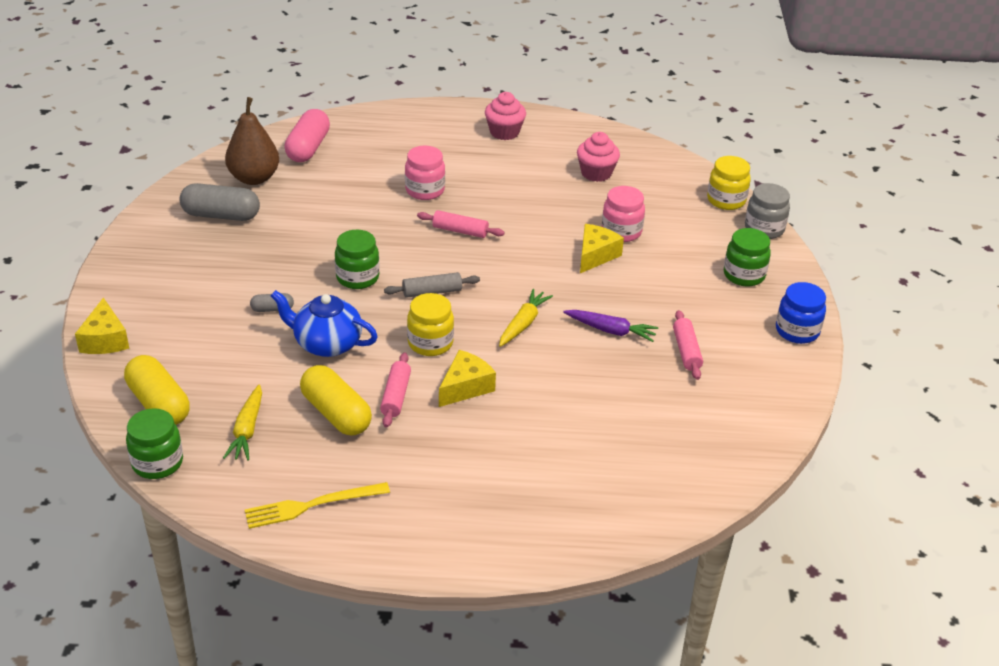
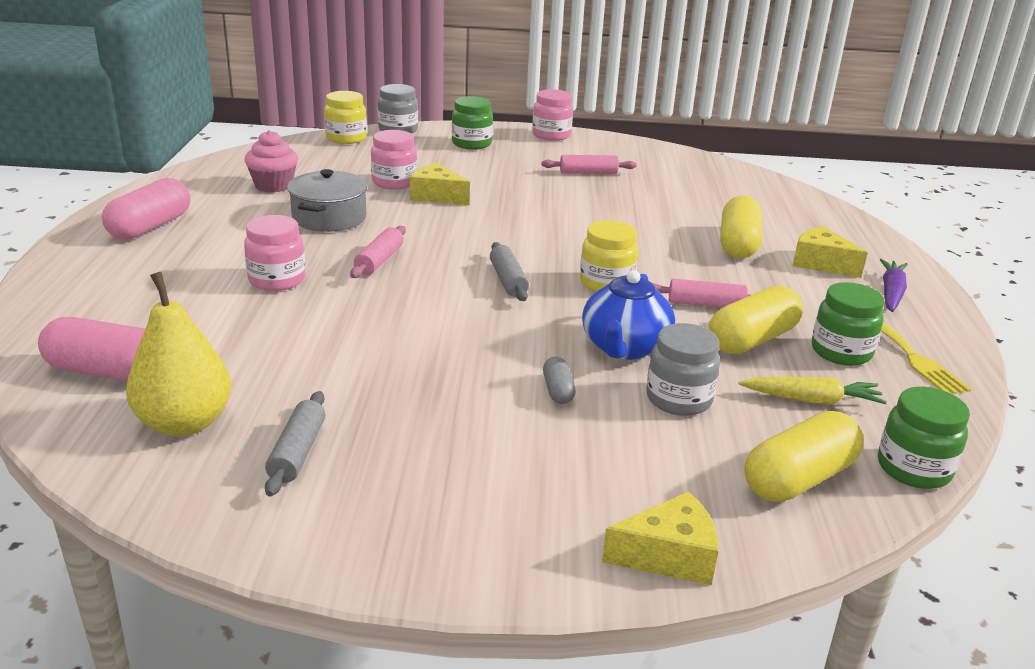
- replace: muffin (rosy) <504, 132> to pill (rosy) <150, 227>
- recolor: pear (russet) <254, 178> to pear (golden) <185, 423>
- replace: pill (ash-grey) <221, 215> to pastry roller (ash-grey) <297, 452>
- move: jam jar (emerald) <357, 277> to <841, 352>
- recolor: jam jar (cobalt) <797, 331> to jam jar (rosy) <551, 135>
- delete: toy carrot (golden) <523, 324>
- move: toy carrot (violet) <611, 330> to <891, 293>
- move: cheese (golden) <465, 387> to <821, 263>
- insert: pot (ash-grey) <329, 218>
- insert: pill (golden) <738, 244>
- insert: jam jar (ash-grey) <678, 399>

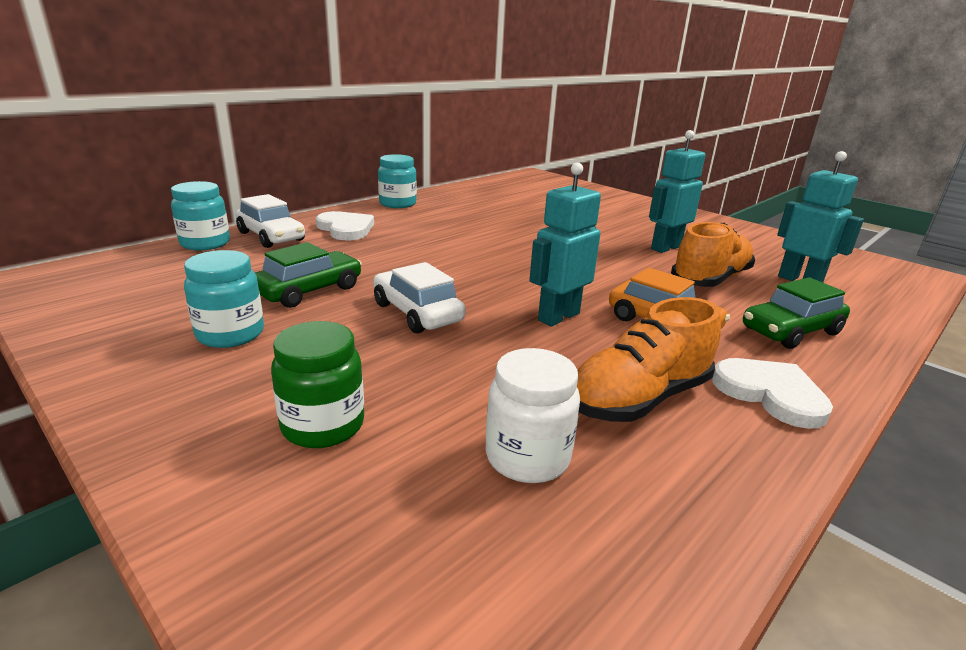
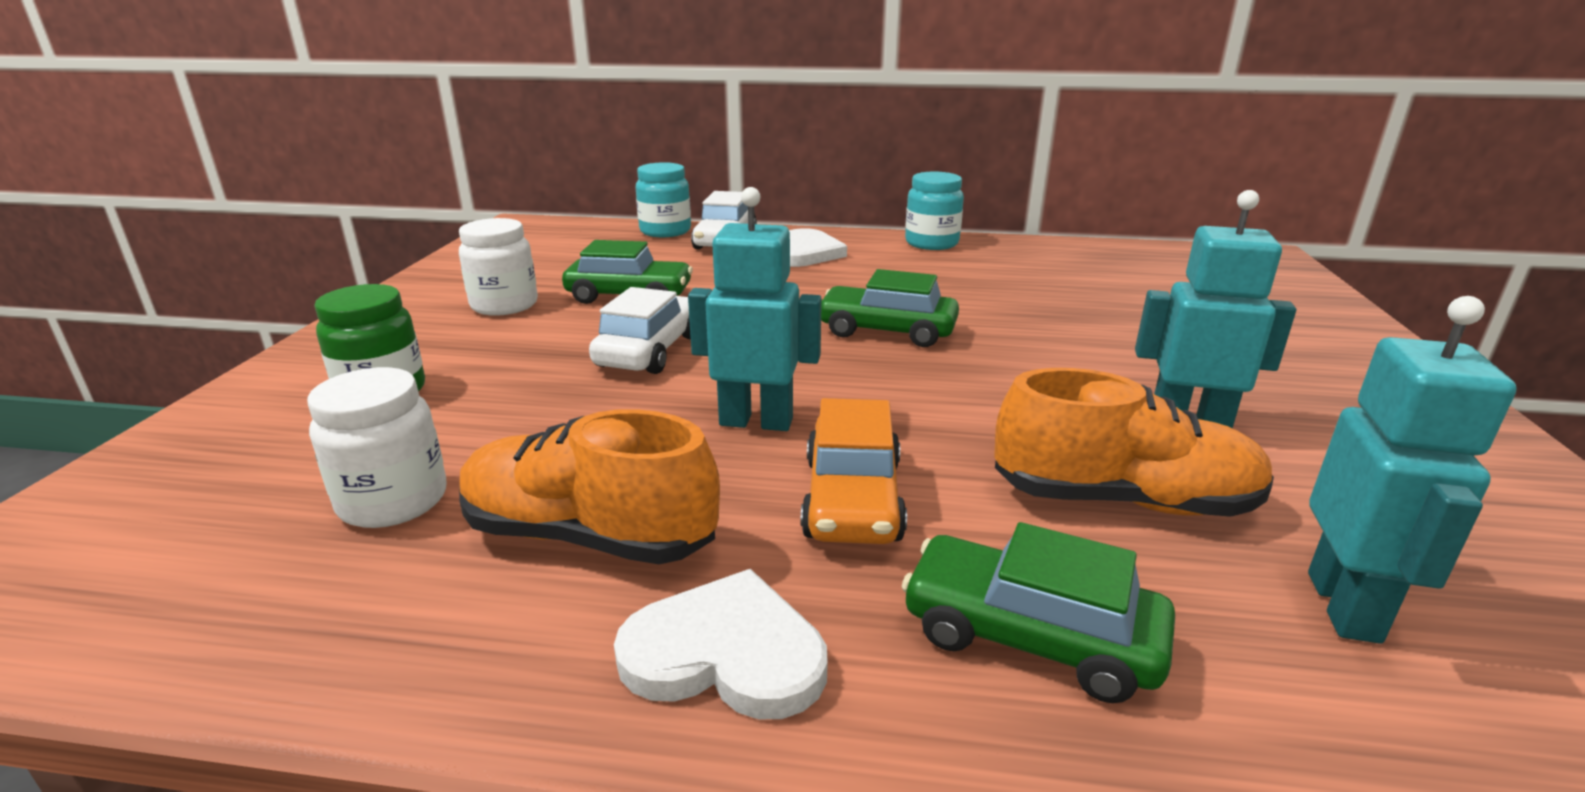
- recolor: jam jar (aqua) <230, 334> to jam jar (white) <504, 305>
- rotate: love heart (white) <770, 394> = <725, 653> 90 degrees counterclockwise
- insert: car (emerald) <886, 331>

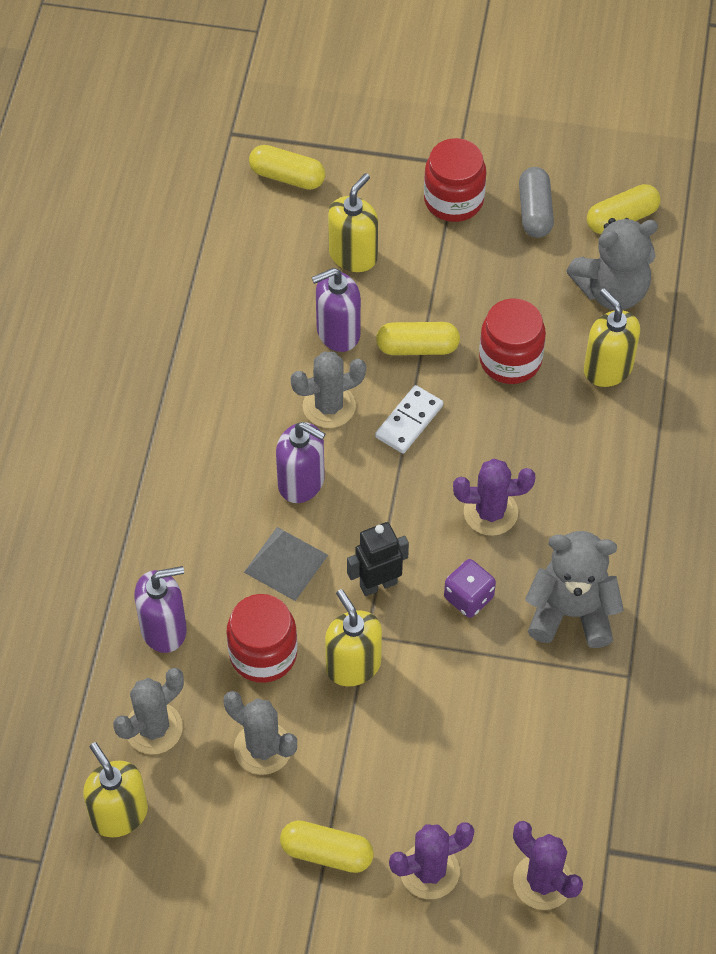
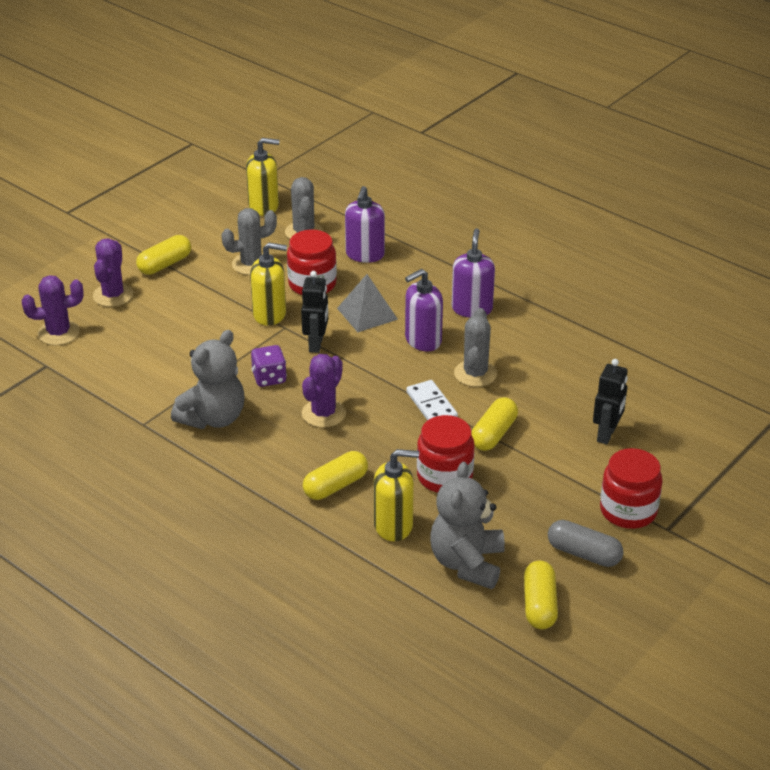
- move: pill (golden) <287, 176> to <335, 486>
- replace: pump bottle (golden) <353, 255> to robot figure (jet-black) <606, 435>
- move: pump bottle (violet) <338, 332> to <472, 309>

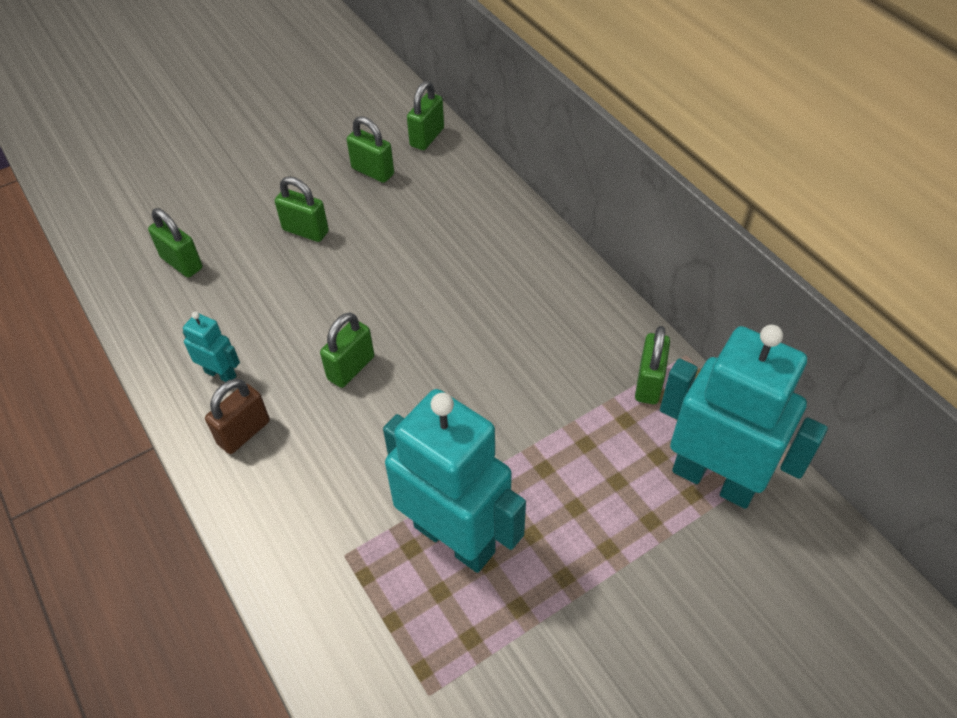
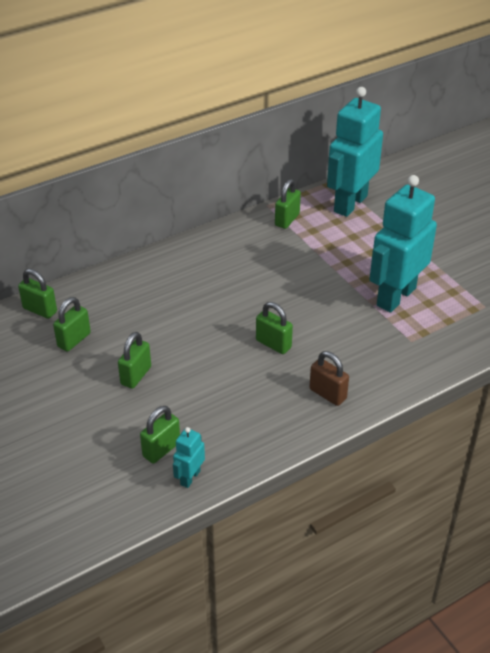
- move: robot figure (aqua) <221, 374> to <190, 477>
- rotate: lock (emerald) <648, 383> = <287, 220> 75 degrees counterclockwise

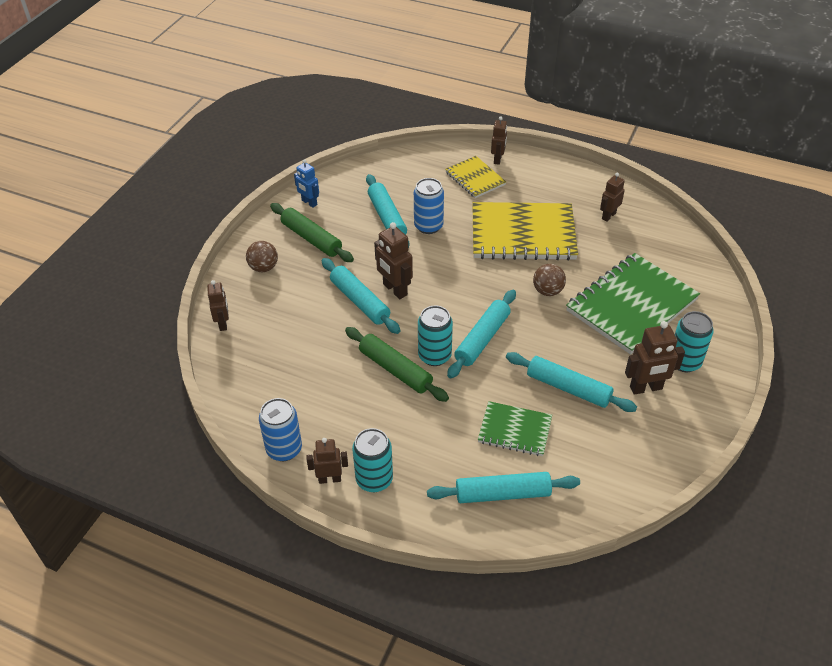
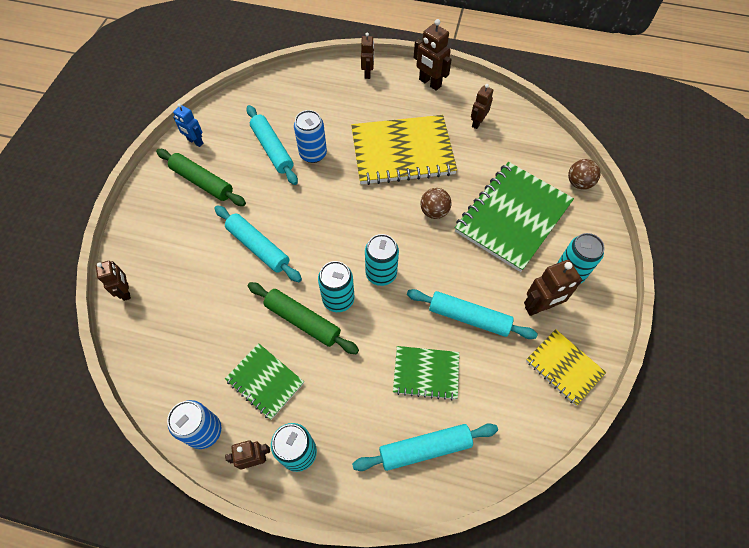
- move: notepad (golden) <475, 178> to <564, 367>
- move: robot figure (russet) <394, 290> to <429, 83>
- move: play ball (russet) <263, 267> to <579, 183>
- replace: pastry roller (aqua) <482, 339> to tin (aqua) <381, 274>
- insert: notepad (emerald) <265, 381>

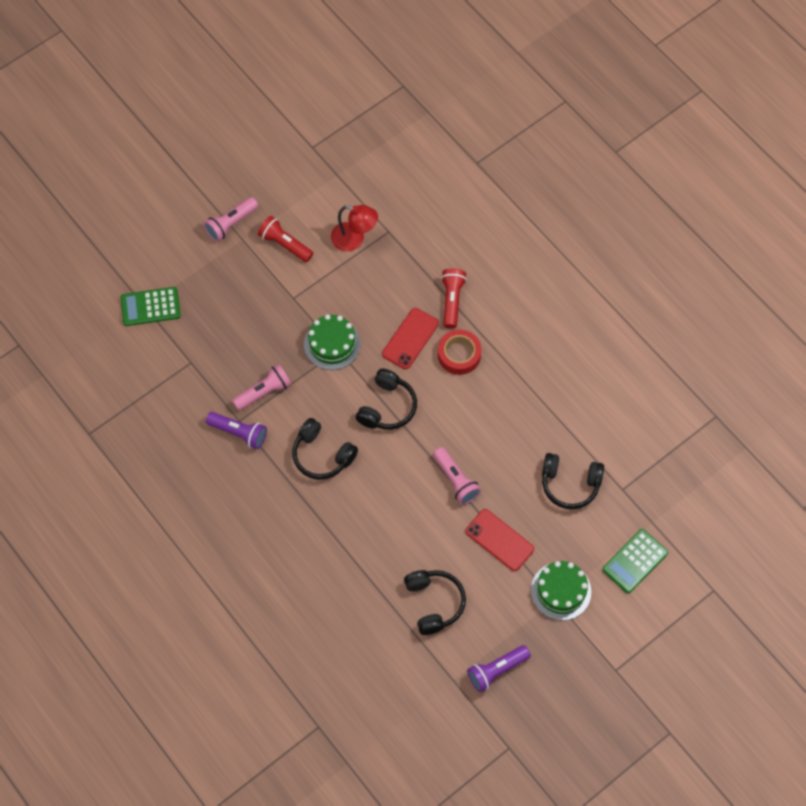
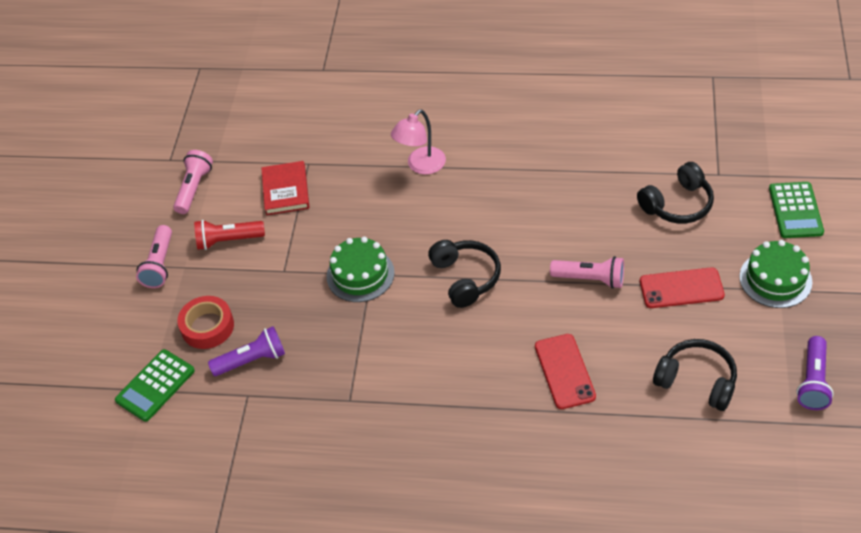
- replace: lamp (crimson) <354, 239> to hardback (crimson) <286, 190>
- replace: pocket torch (crimson) <452, 301> to lamp (rosy) <421, 166>
- move: mobile phone (crimson) <410, 338> to <565, 371>
- move: tape (crimson) <459, 355> to <207, 327>
- move: pocket torch (rosy) <264, 392> to <194, 188>
- move: pocket torch (violet) <239, 433> to <252, 360>
- delete: headphones (jet-black) <322, 455>

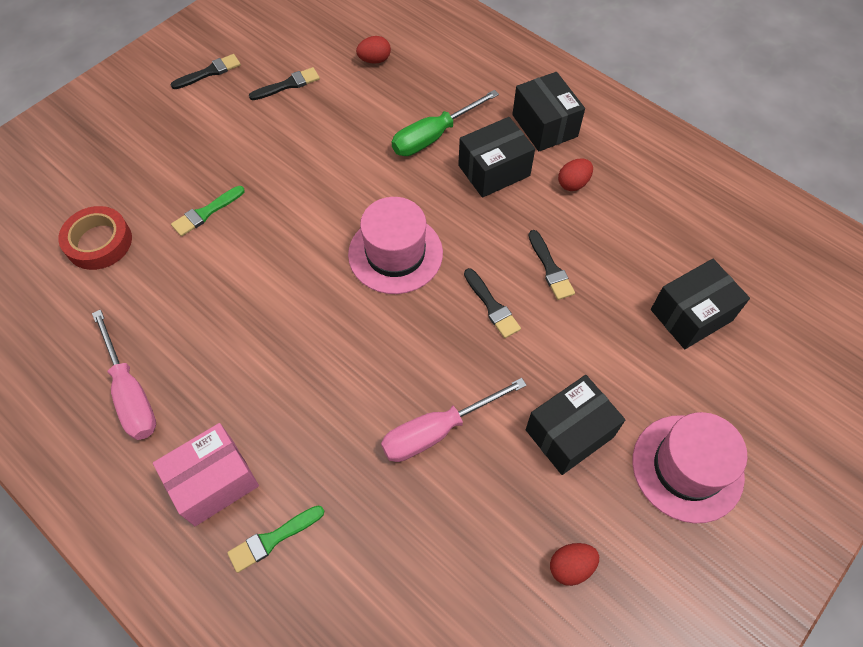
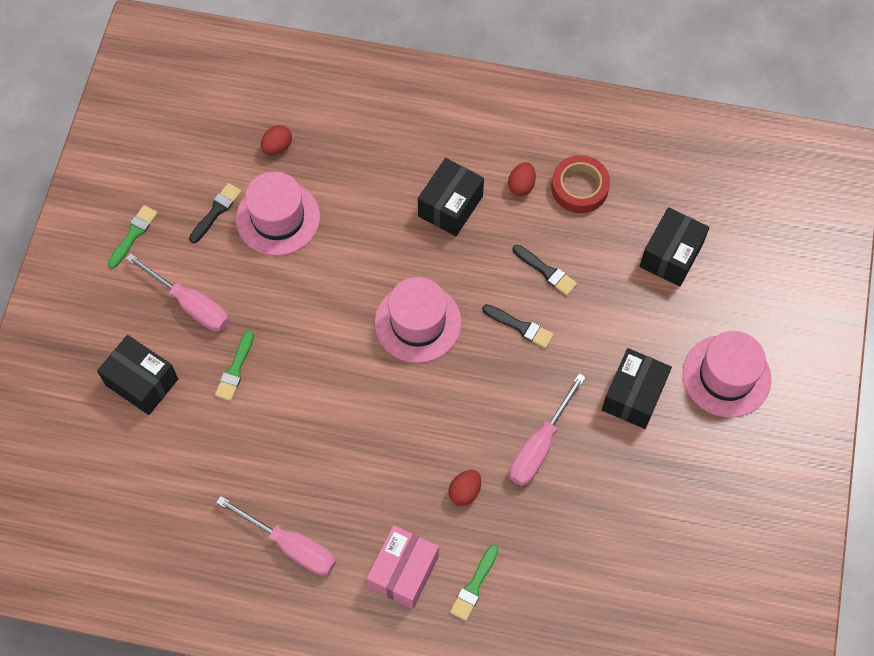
- recolor: paint brush (jet-black) <209, 72> to paint brush (emerald) <133, 234>
- move: box (jet-black) <544, 125> to <142, 382>
- delete: screwdriver (emerald) <434, 136>
- move: tape (crimson) <99, 242> to <579, 187>
- move: egg (crimson) <571, 566> to <465, 491>
- insert: tall hat (rosy) <278, 218>
- insert: screwdriver (rosy) <190, 304>

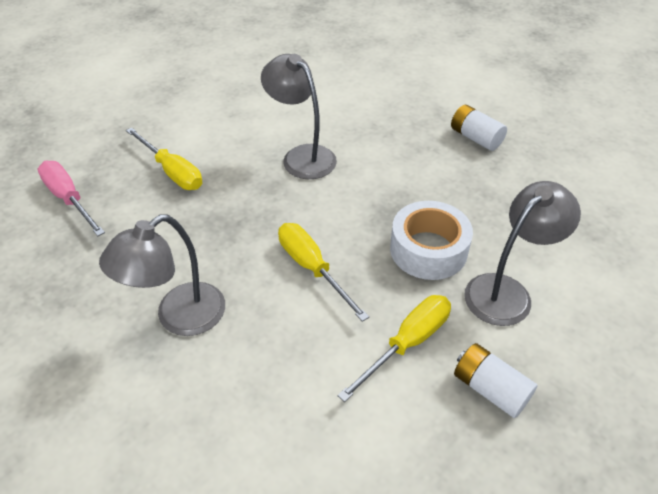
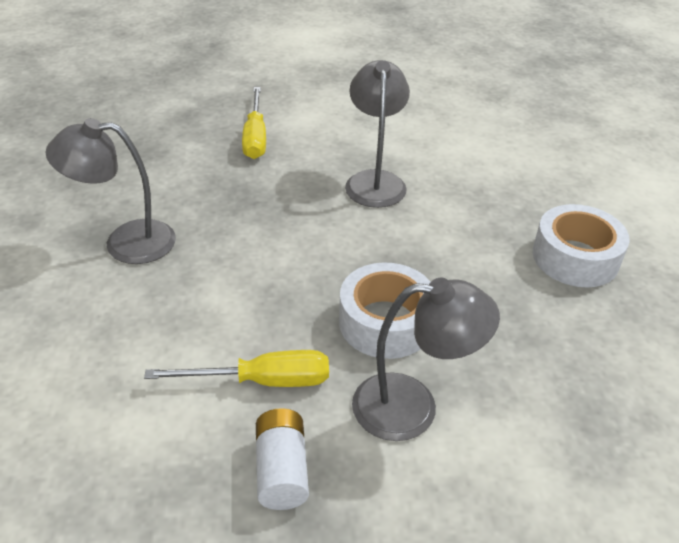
- replace: power cell (white) <475, 138> to tape (white) <575, 257>
- delete: screwdriver (rosy) <69, 199>
- delete: screwdriver (golden) <312, 268>

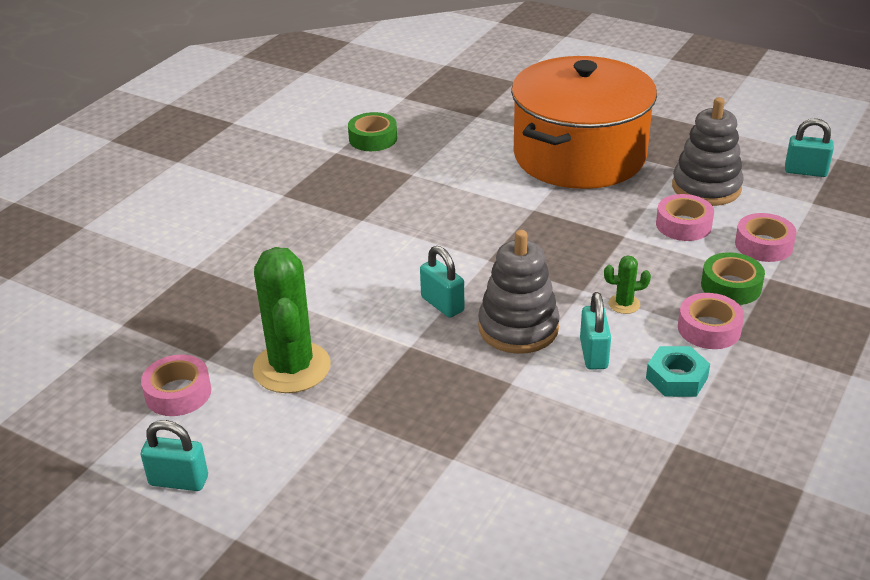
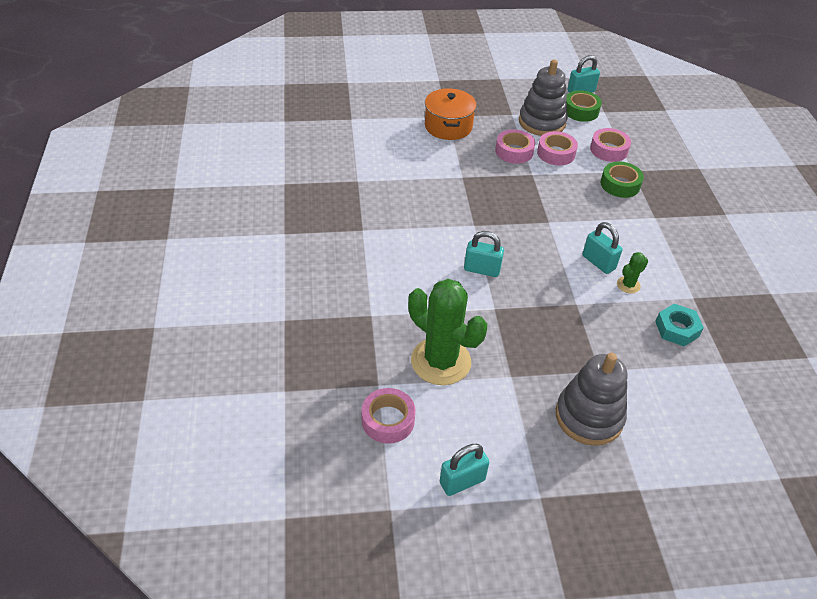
- resize: pot (bright orange) <579, 156> = <448, 126> x0.50
- move: tape (emerald) <373, 139> to <581, 111>
- move: ring stacker (ash-grey) <518, 328> to <589, 417>
- move: prickly plant (emerald) <624, 304> to <628, 285>
- move: tape (rosy) <709, 329> to <514, 151>
- move: nut (aqua) <676, 378> to <677, 329>

